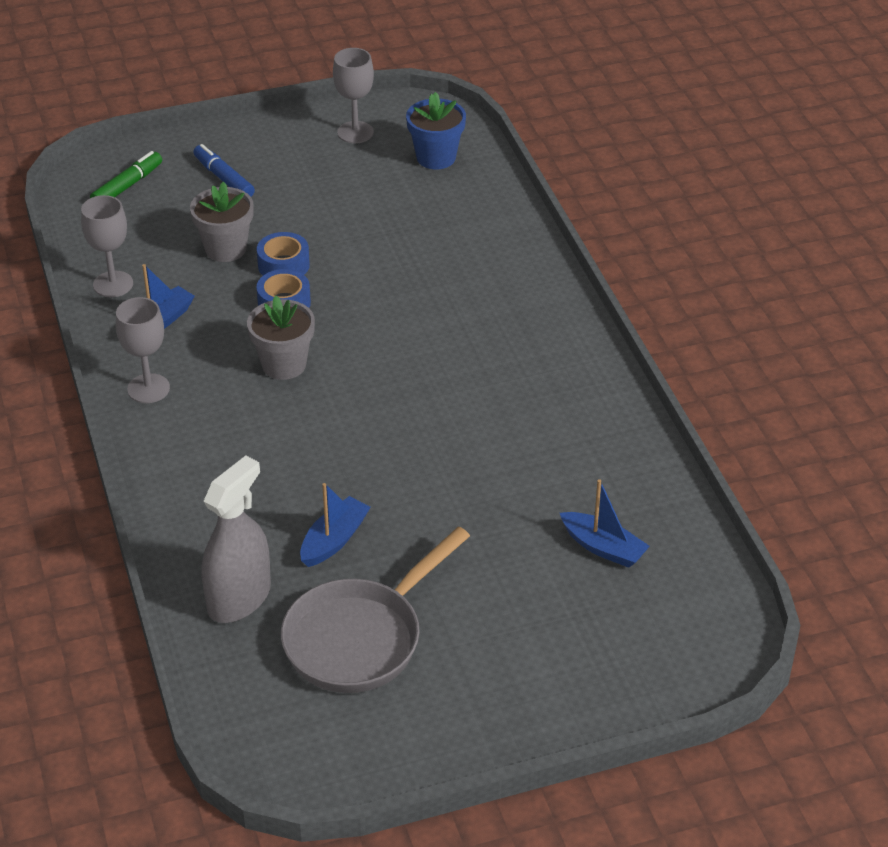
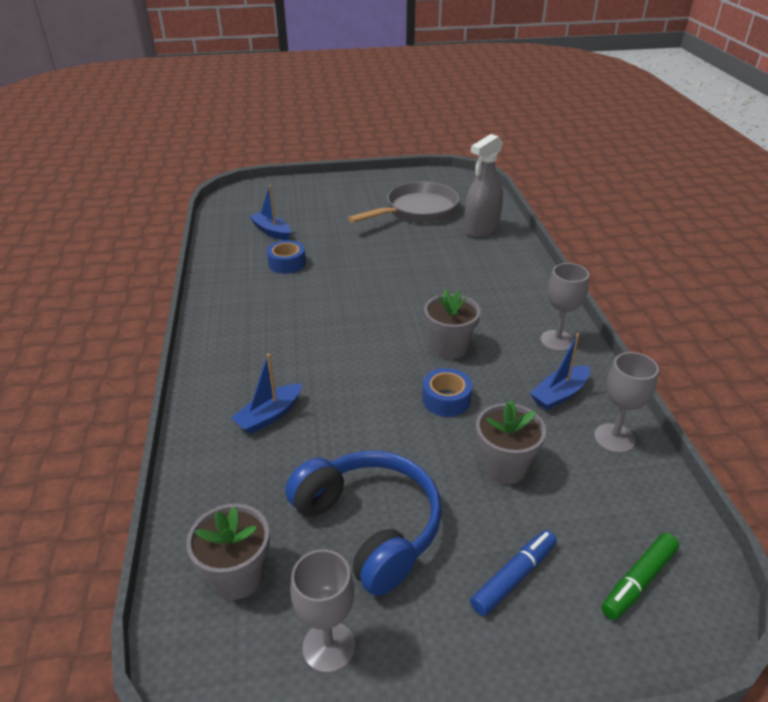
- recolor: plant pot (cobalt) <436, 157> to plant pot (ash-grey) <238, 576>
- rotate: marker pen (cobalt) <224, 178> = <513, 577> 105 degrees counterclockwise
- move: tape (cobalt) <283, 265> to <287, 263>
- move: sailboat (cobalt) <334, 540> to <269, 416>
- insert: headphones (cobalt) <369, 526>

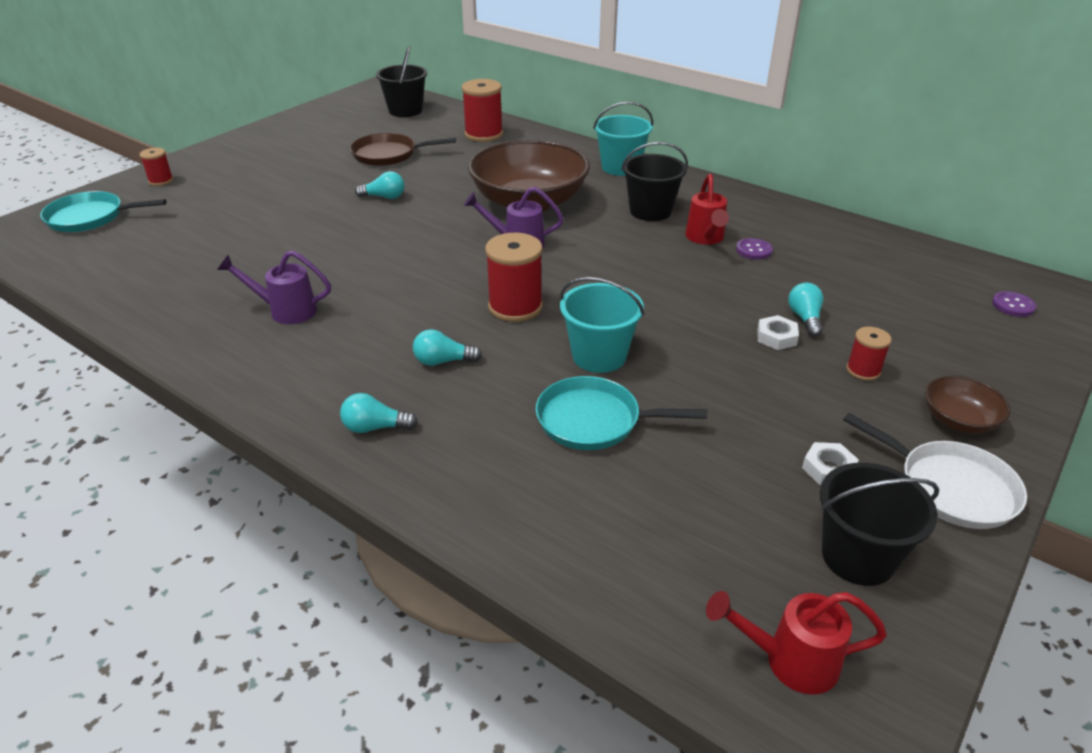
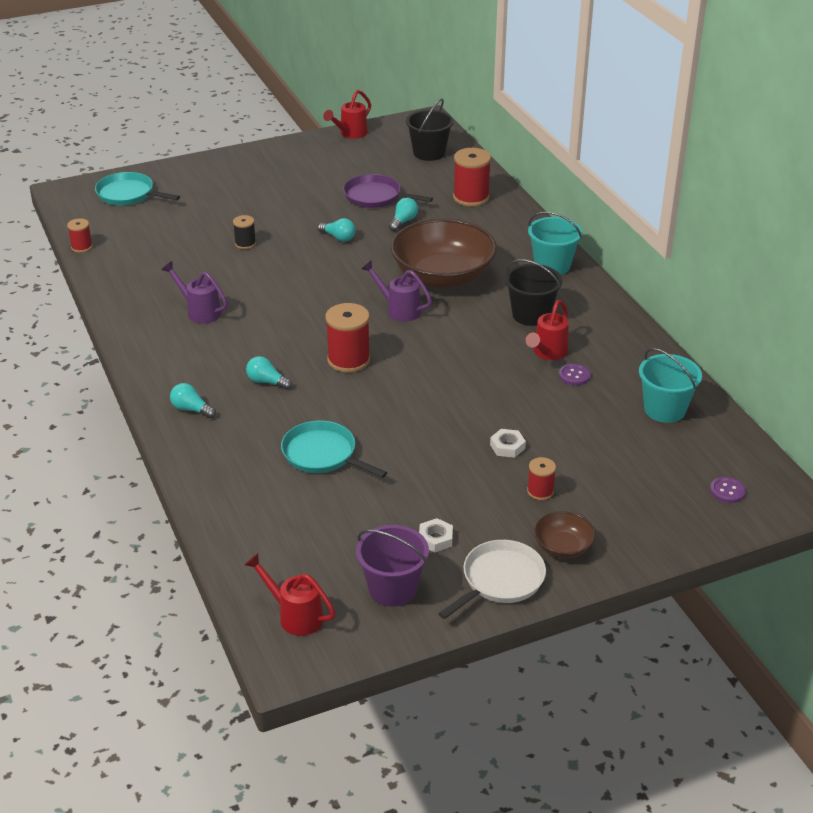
- recolor: frying pan (russet) <388, 155> to frying pan (violet) <375, 197>
- move: bobbin (crimson) <161, 181> to <82, 247>
- move: sand bucket (aqua) <599, 356> to <664, 409>
- move: bulb (aqua) <805, 318> to <403, 221>
- rotate: frying pan (white) <951, 488> = <500, 580> 120 degrees counterclockwise
- recolor: sand bucket (jet-black) <858, 557> to sand bucket (violet) <392, 588>
- insert: sprinkling can (crimson) <350, 134>
- insert: bobbin (jet-black) <245, 243>

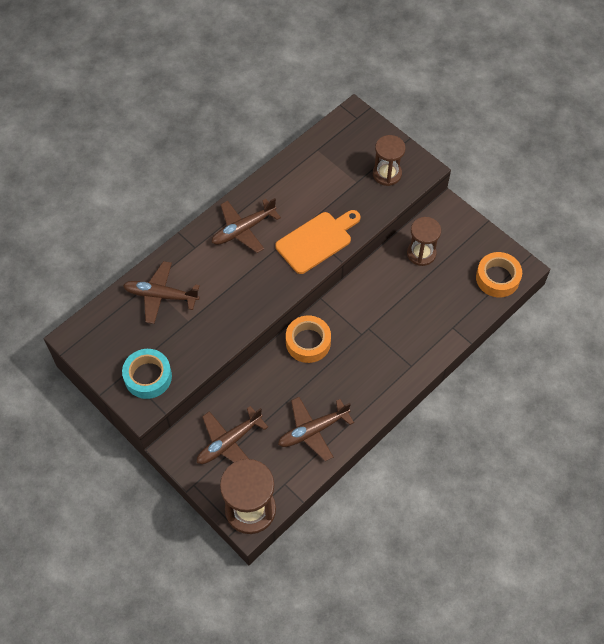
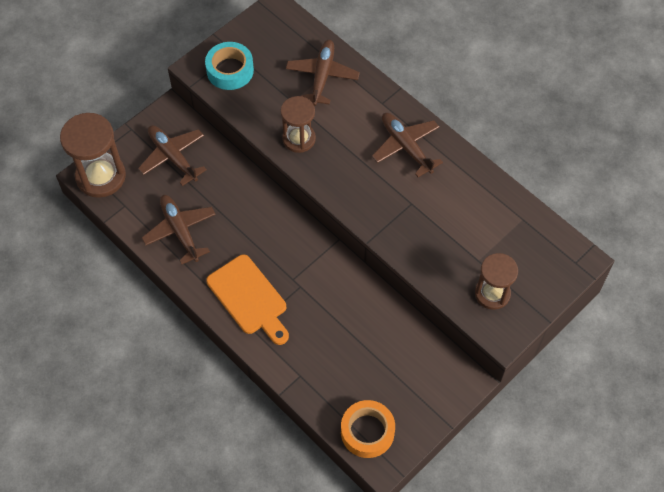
- move: bread board (bright orange) <317, 241> to <249, 298>
- move: sandglass (russet) <421, 253> to <299, 139>
- delete: tape (bright orange) <308, 342>

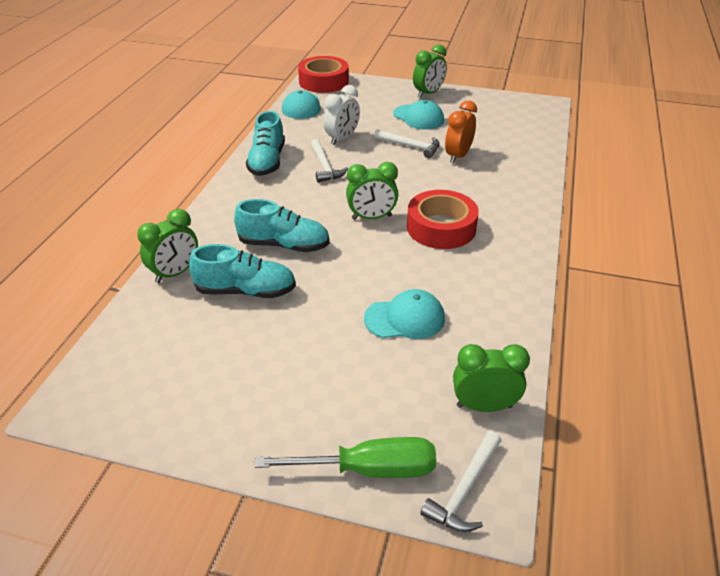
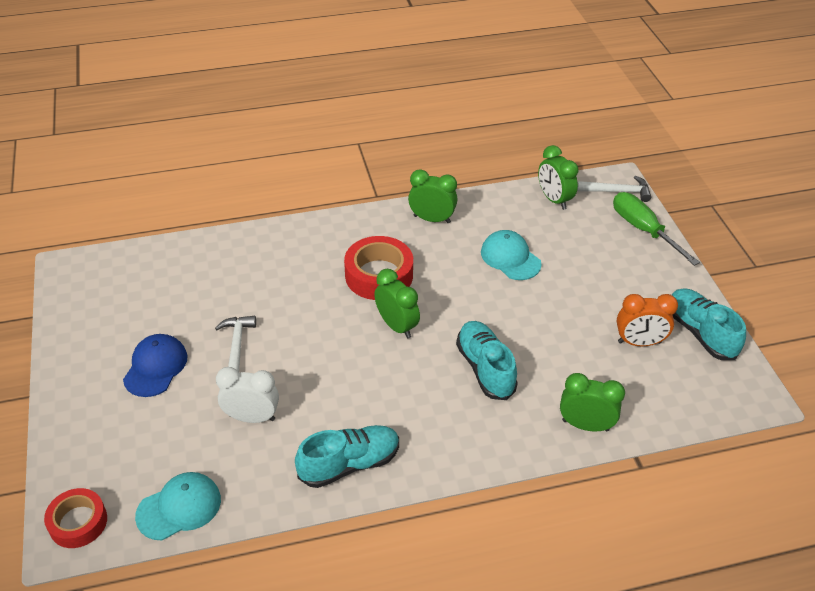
- move: alarm clock (emerald) <428, 93> to <432, 219>
- resize: tape (crimson) <323, 82> = <78, 522> x0.65
- recolor: cap (aqua) <418, 117> to cap (cobalt) <155, 367>
- move: alarm clock (bright orange) <458, 156> to <639, 342>
- delete: claw hammer (white) <324, 167>
- move: lace-up shoe (aqua) <246, 291> to <700, 333>

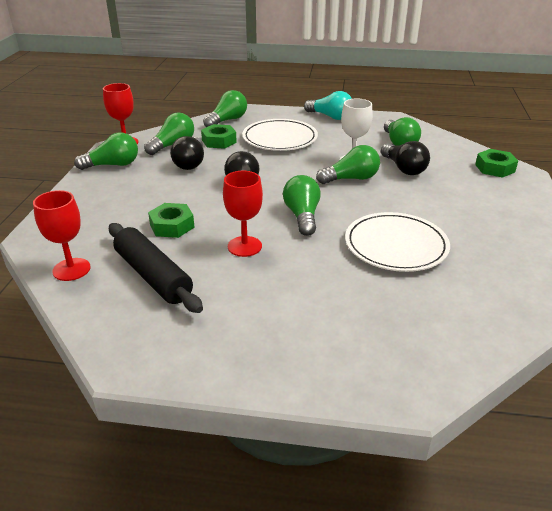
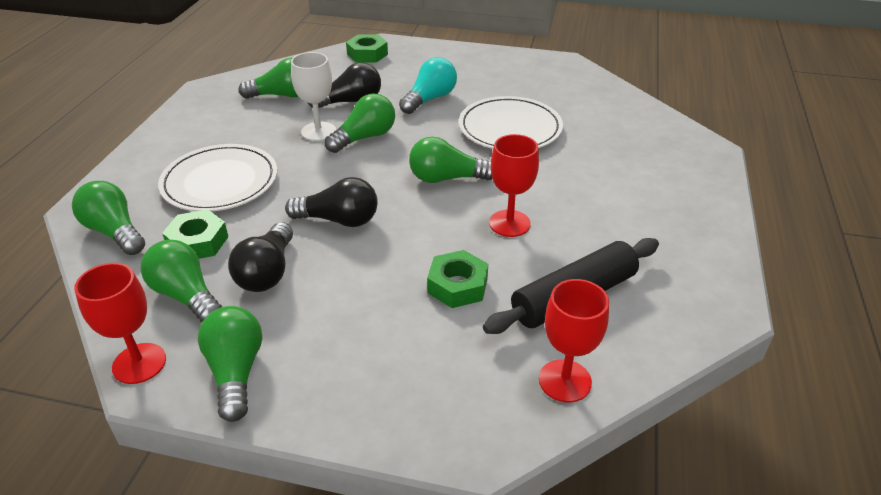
- move: bulb (aqua) <330, 117> to <430, 99>
- rotate: bulb (jet-black) <190, 163> = <267, 272> 90 degrees clockwise
- rotate: bulb (emerald) <351, 179> = <365, 137> 60 degrees clockwise

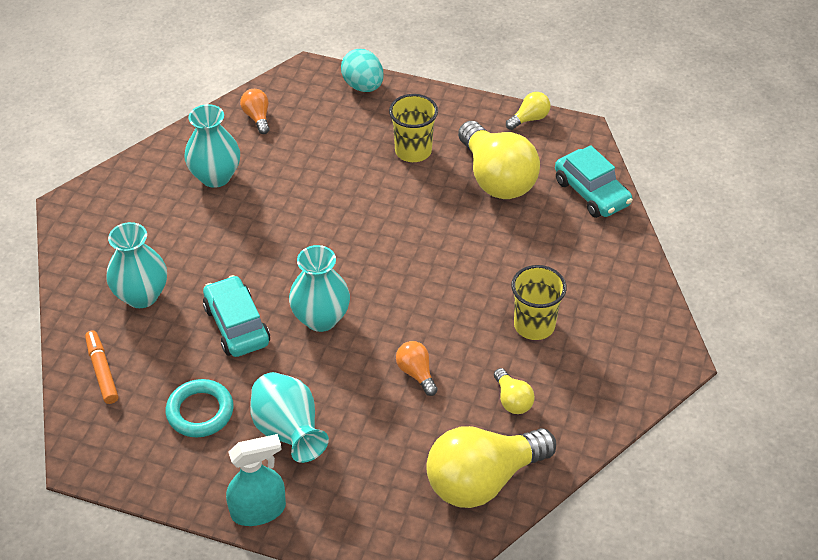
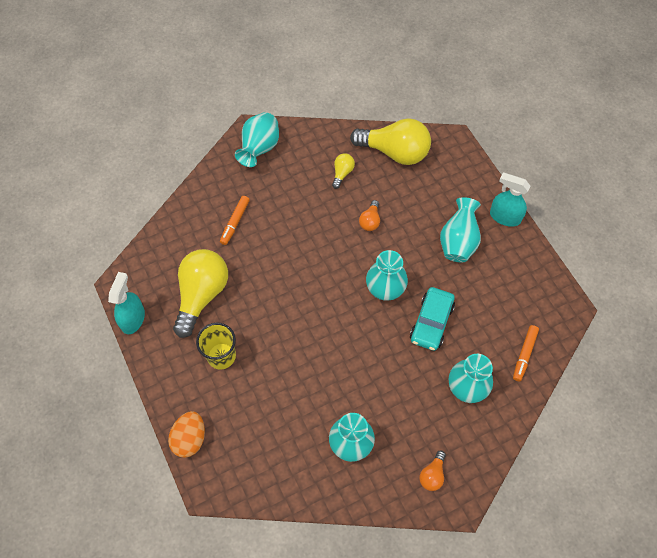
- recolor: egg (aqua) <363, 86> to egg (bright orange) <190, 439>
- move: bulb (bright orange) <257, 117> to <432, 475>
- replace: bulb (golden) <529, 119> to sprayer (aqua) <133, 319>
- delete: car (aqua) <591, 192>
- delete: beaker (golden) <534, 325>
- delete: torus (aqua) <200, 411>
- insert: tall vase (aqua) <259, 149>
- insert: marker pen (bright orange) <235, 222>

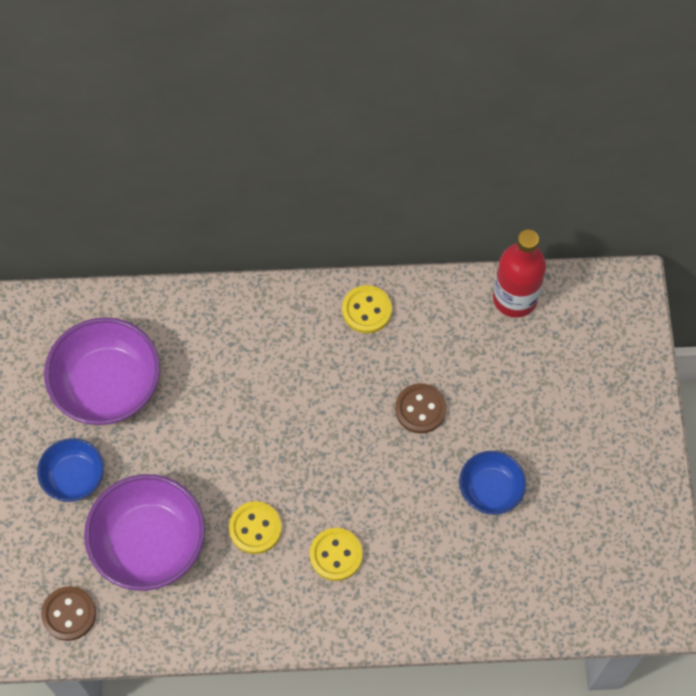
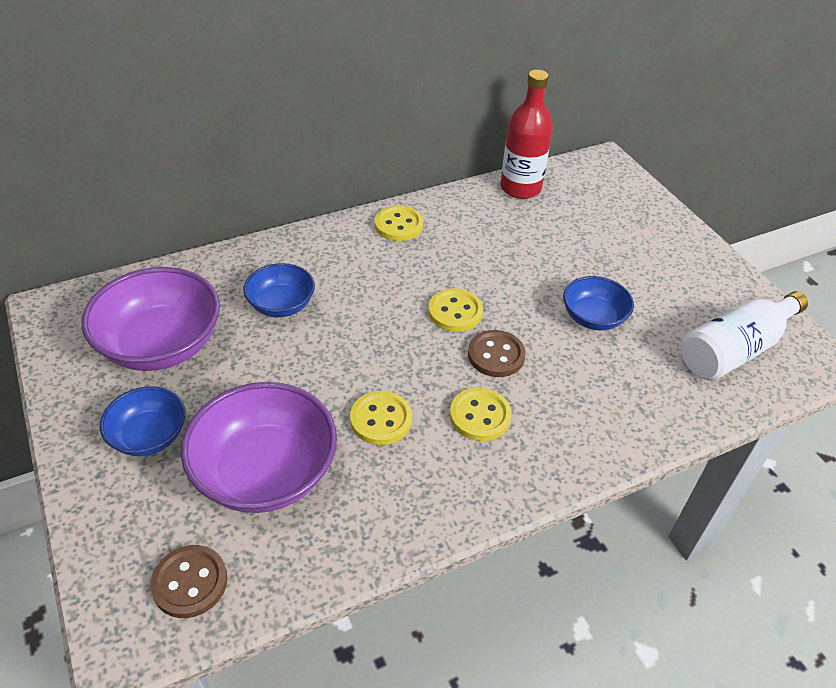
- move: shirt button (russet) <420, 409> to <496, 355>
- insert: deep dish (cobalt) <281, 305>
- insert: shirt button (golden) <455, 312>
- insert: flask (white) <735, 350>

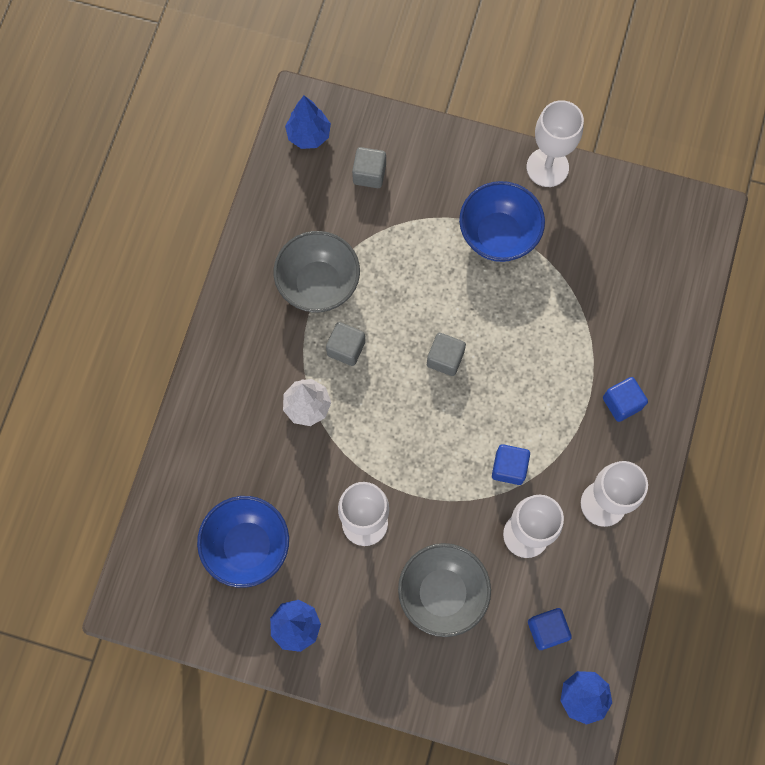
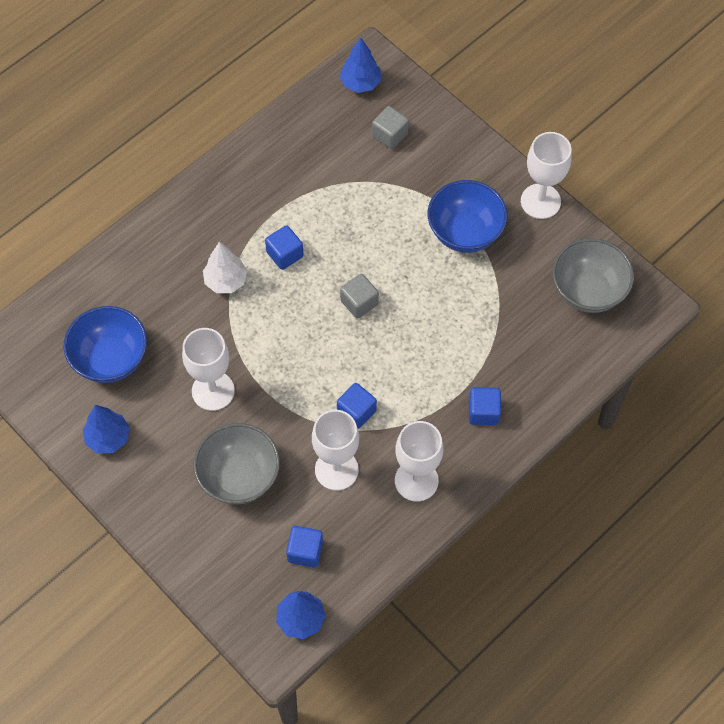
- move: deep dish (ash-grey) <318, 284> to <588, 291>
- recolor: block (ash-grey) <346, 348> to block (cobalt) <285, 254>

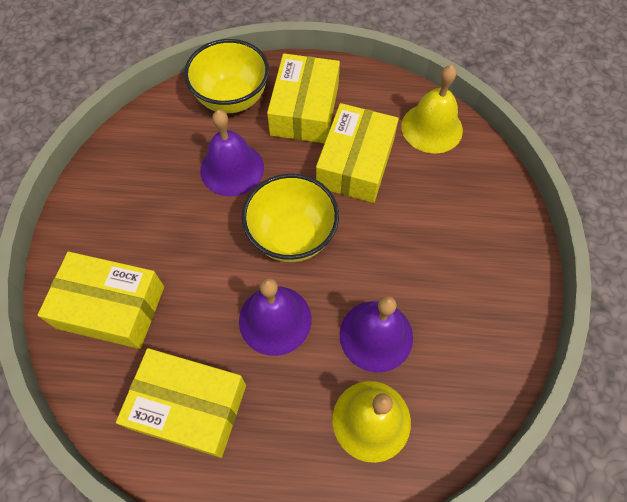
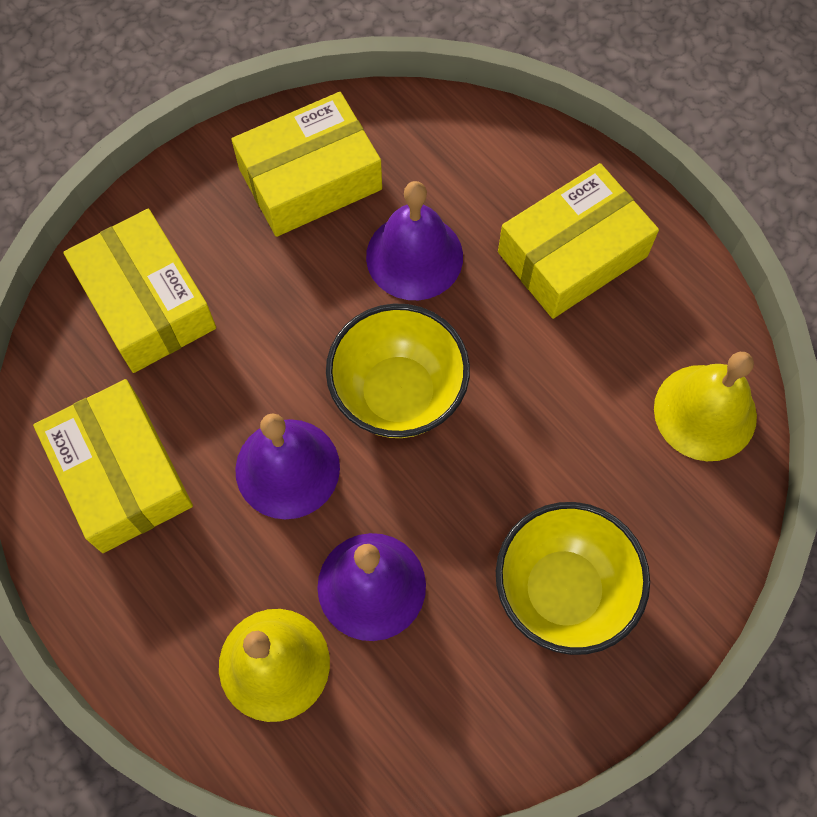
- move: deep dish (golden) <232, 99> to <562, 591>
- move: box (golden) <355, 163> to <310, 179>

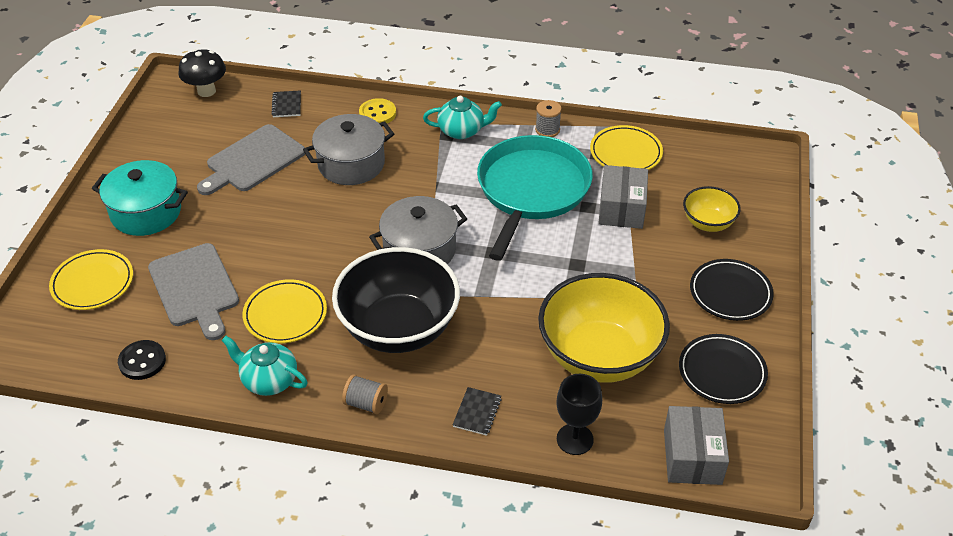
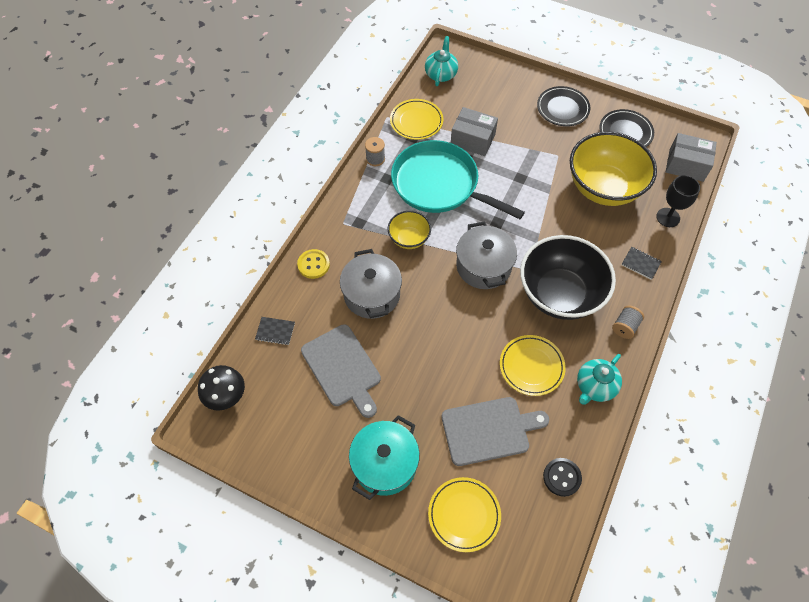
- move: teapot (aqua) <462, 130> to <441, 74>
- move: deep dish (golden) <708, 223> to <409, 239>

